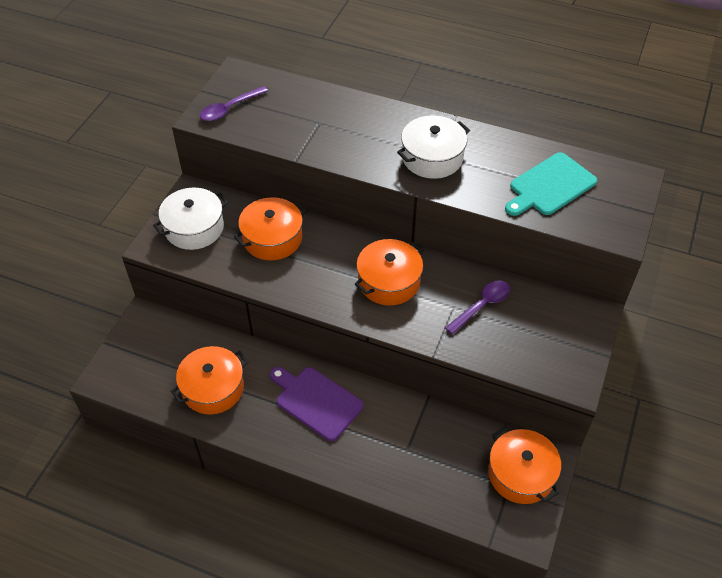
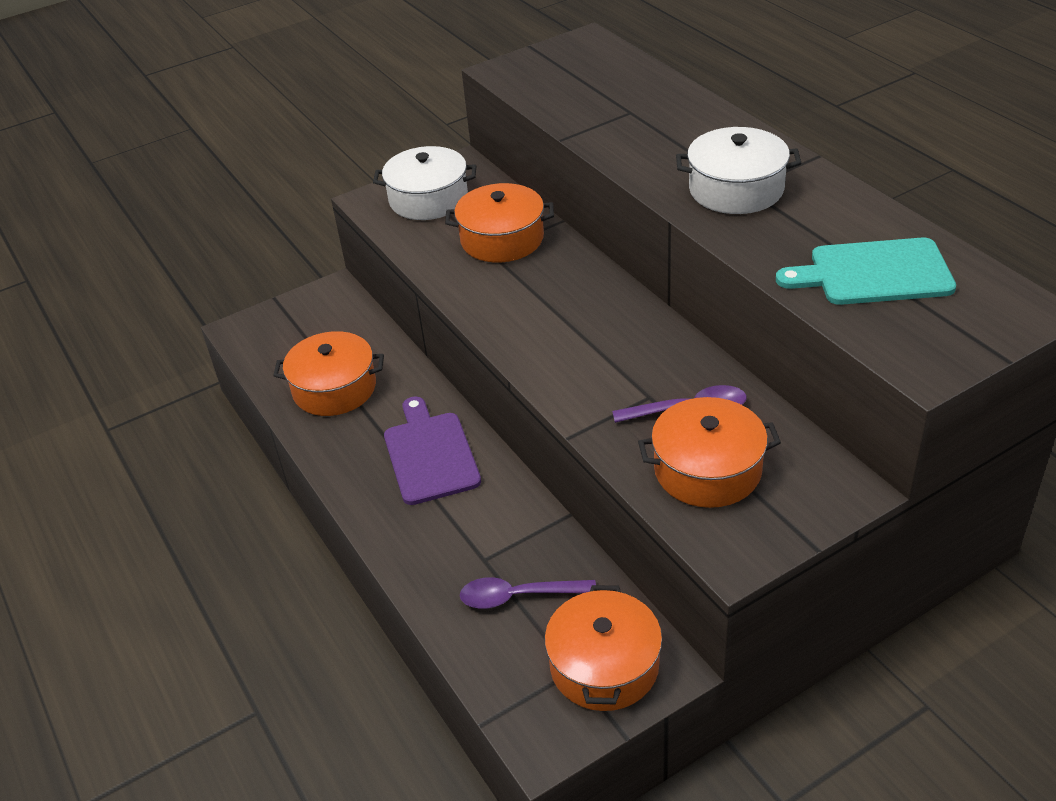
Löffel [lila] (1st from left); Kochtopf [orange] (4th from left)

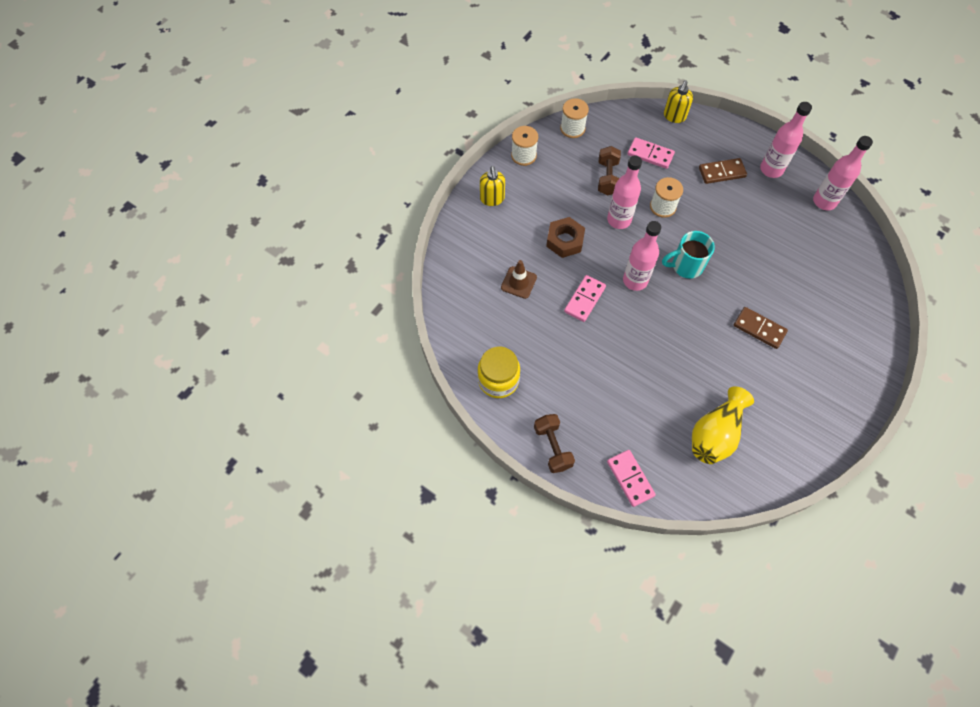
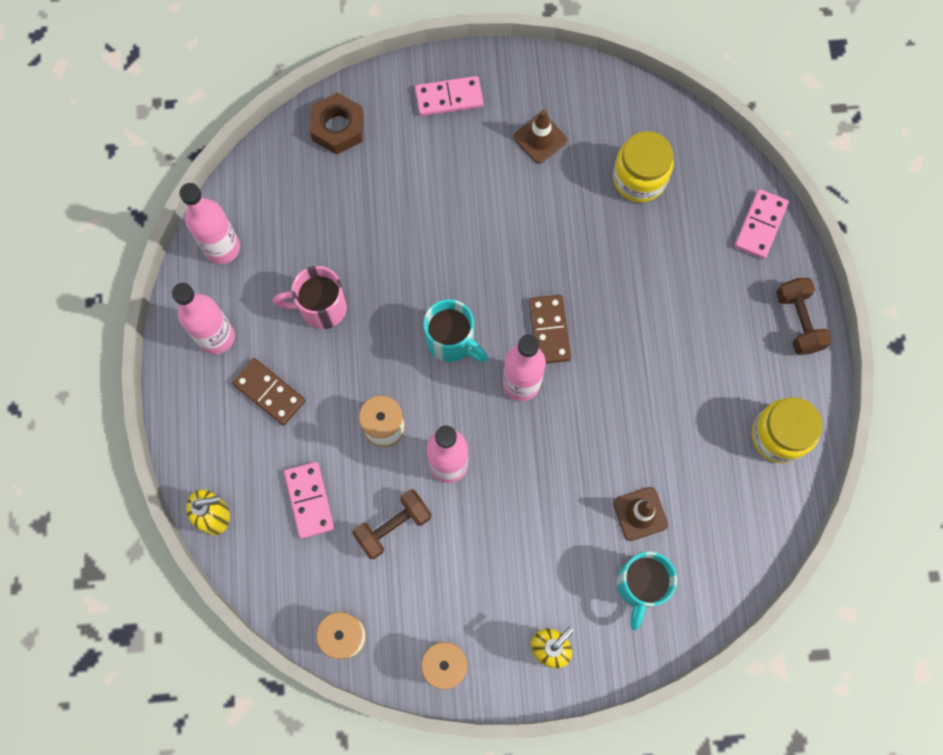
Hantel [braun] (2nd from left); Sechskantmutter [braun]; Dominostein [rosa] (2nd from left); Einmachglas [gelb] (1st from left); Dominostein [braun] (2nd from left); Tasse [rosa]; Leitkegel [braun] (1st from left); Tasse [türkis] (2nd from left)

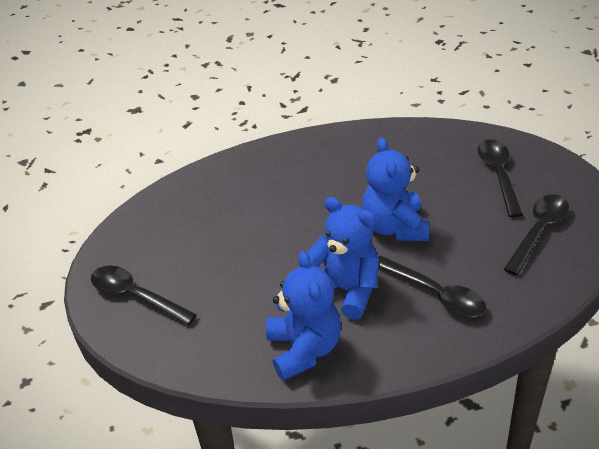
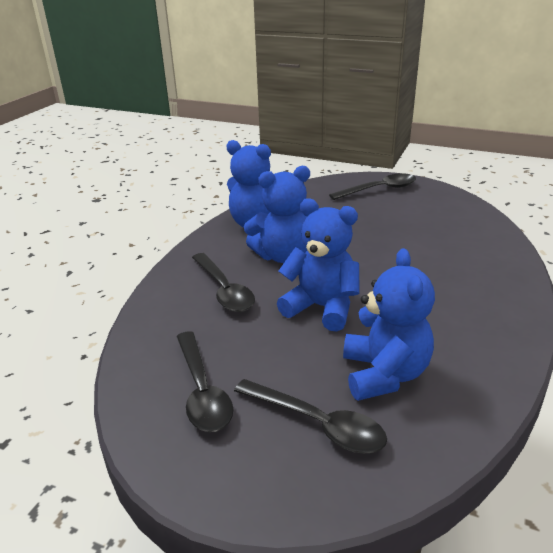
Löffel [schwarz] (2nd from left); Teddybär [blau] (4th from left)

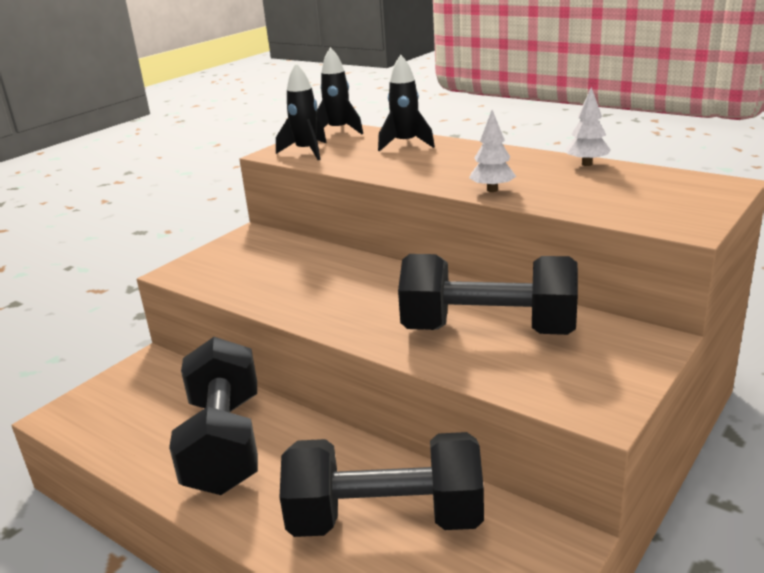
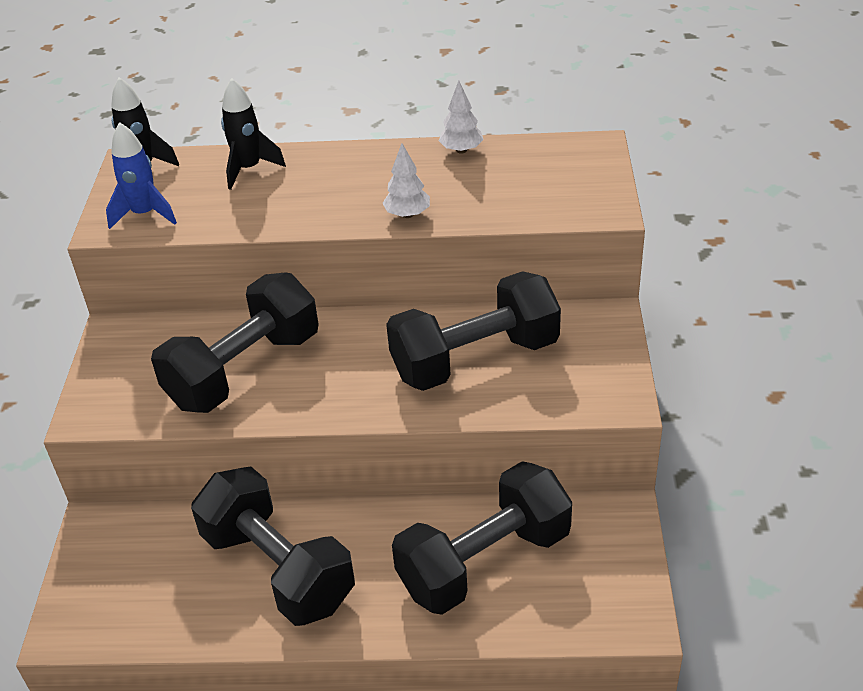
Rakete [blau]; Hantel [schwarz] (1st from left)

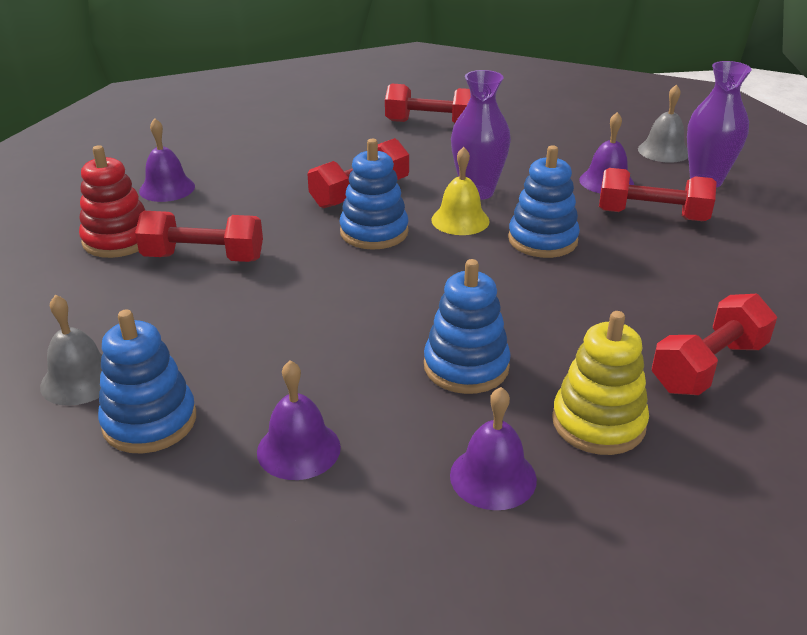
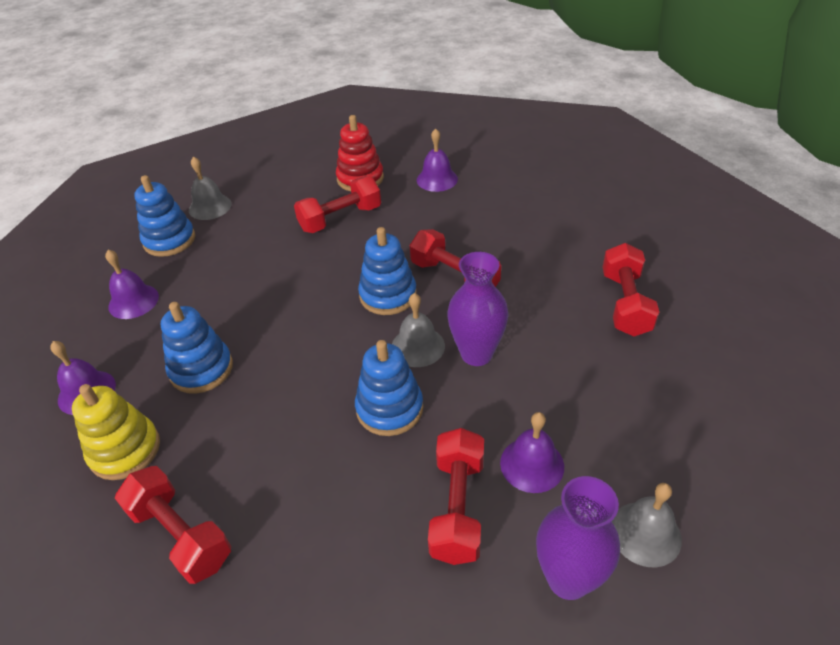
Hantel [rot] (2nd from left); Glocke [grau] (2nd from left)

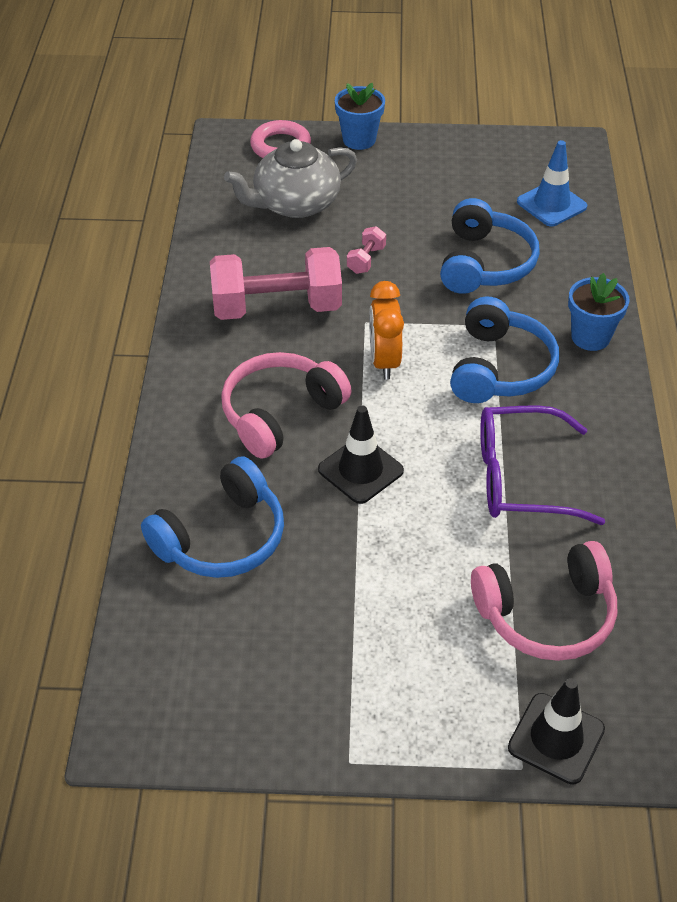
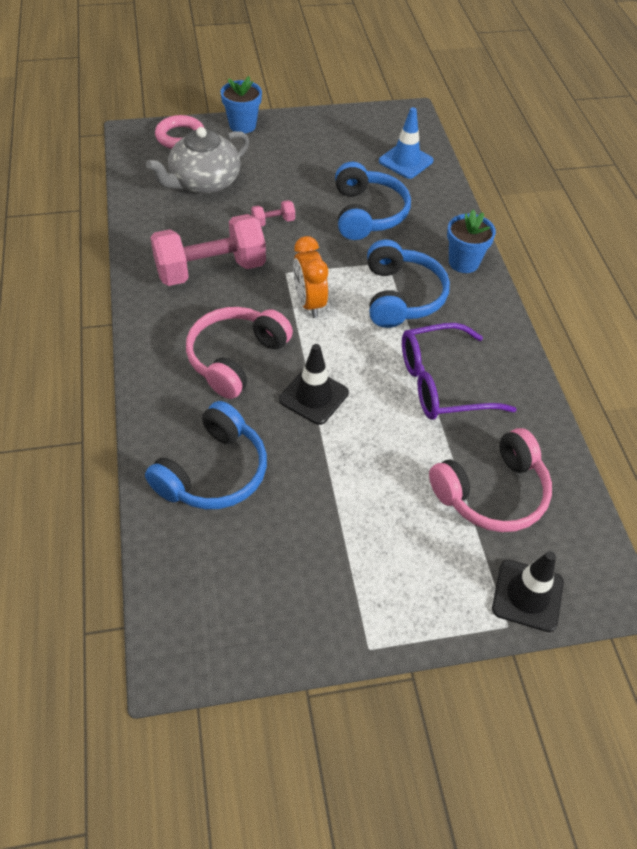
Hantel [rosa] (2nd from left)

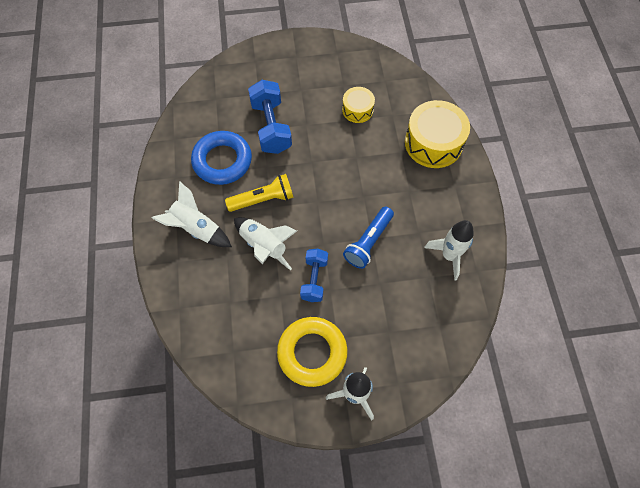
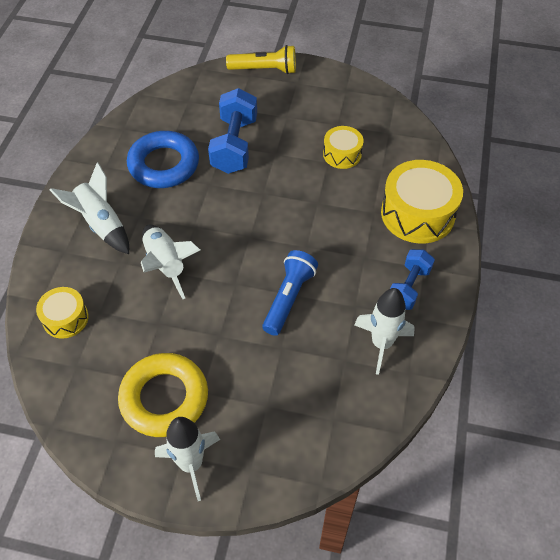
Taschenlampe [gelb]; Hantel [blau] (2nd from left); Taschenlampe [blau]; Trommel [gelb] (1st from left)

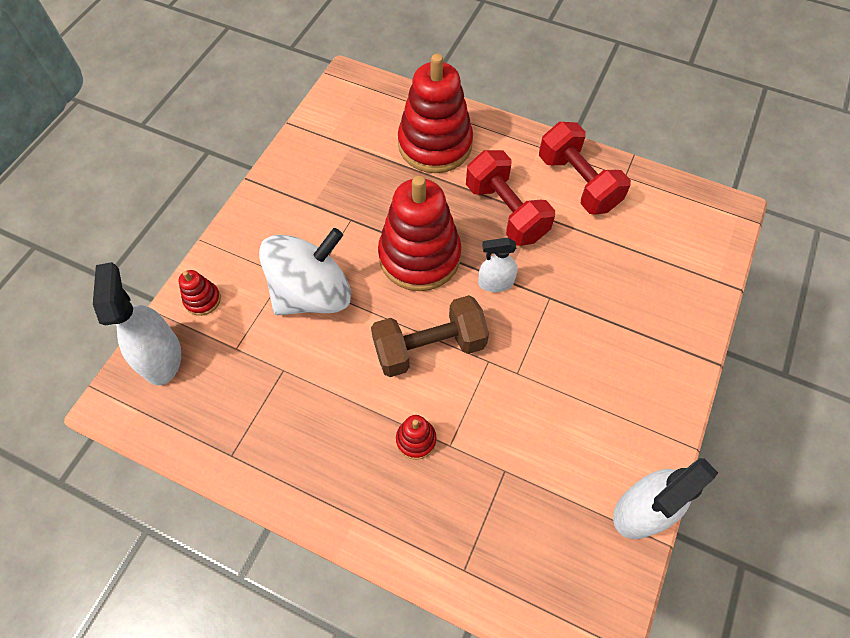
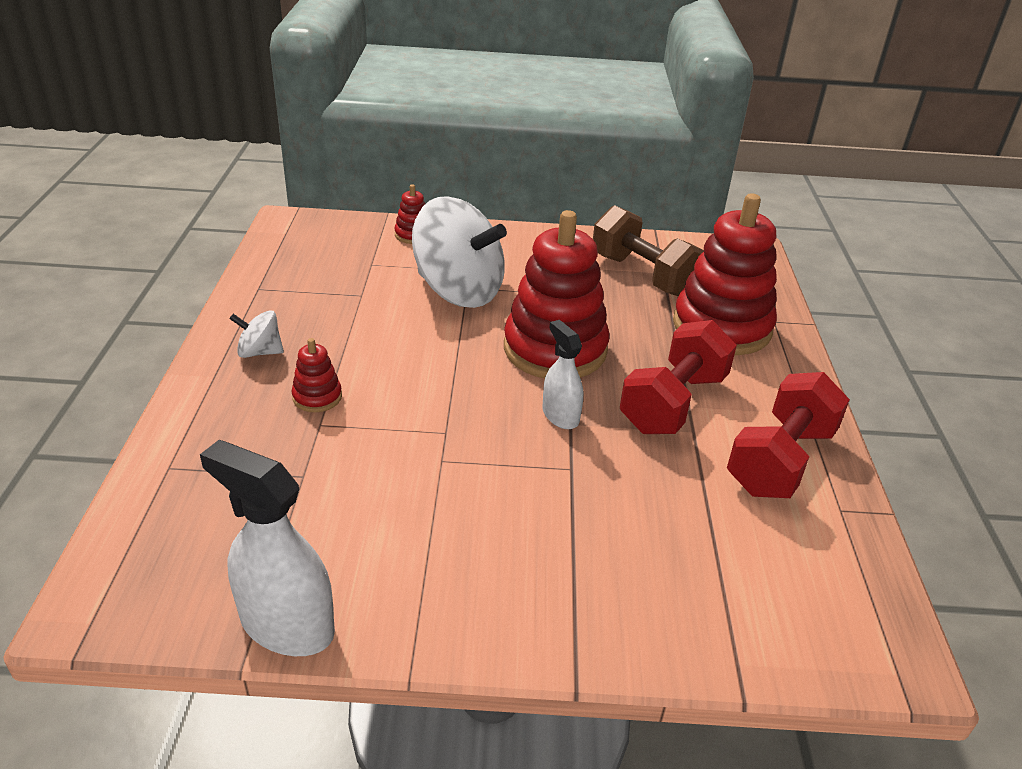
Sprühflasche [weiß] (1st from left in the first image); Hantel [braun]; Kreisel [weiß] (1st from left)

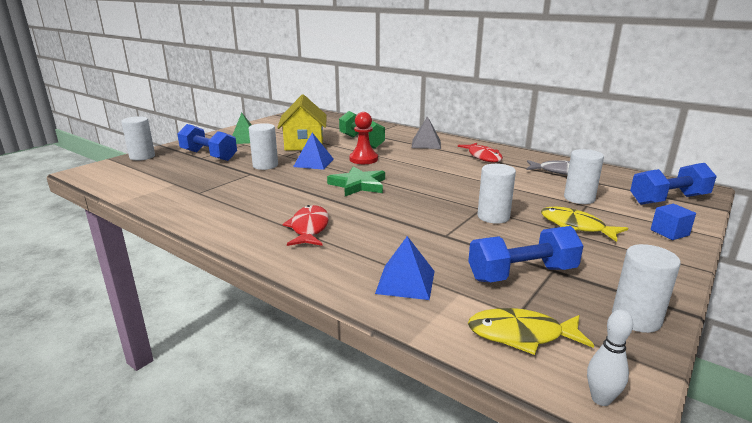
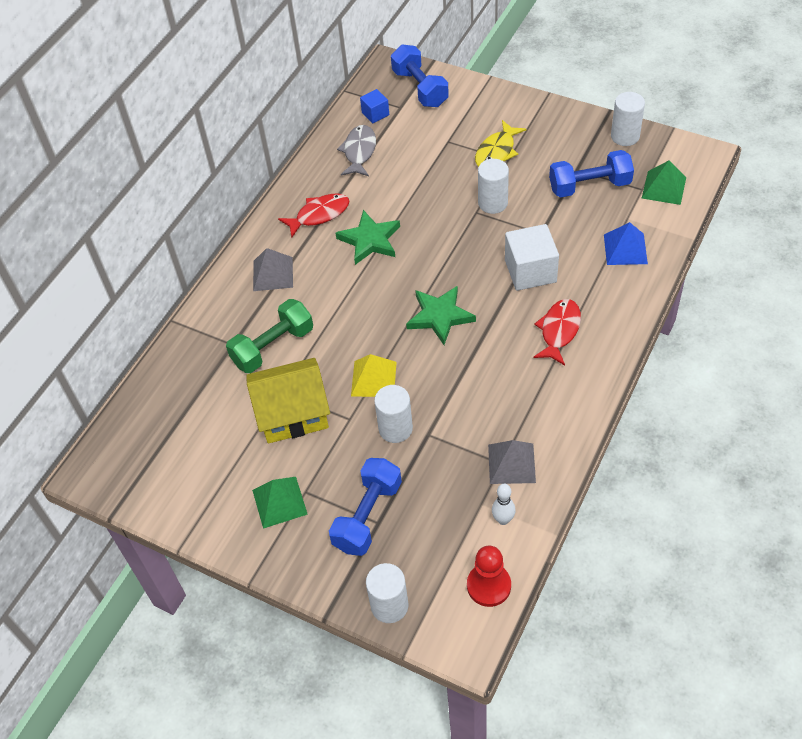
Fisch [rot] (2nd from left); Pyramide [gelb]; Bauer [rot]; Hantel [blau] (3rd from left); Pyramide [grün] (2nd from left); Vollzylinder [weiß] (4th from left in the first image); Bowlingkegel [weiß]; Kubus [blau]; Stern [grün] (1st from left); Pyramide [grau] (2nd from left); Kubus [weiß]

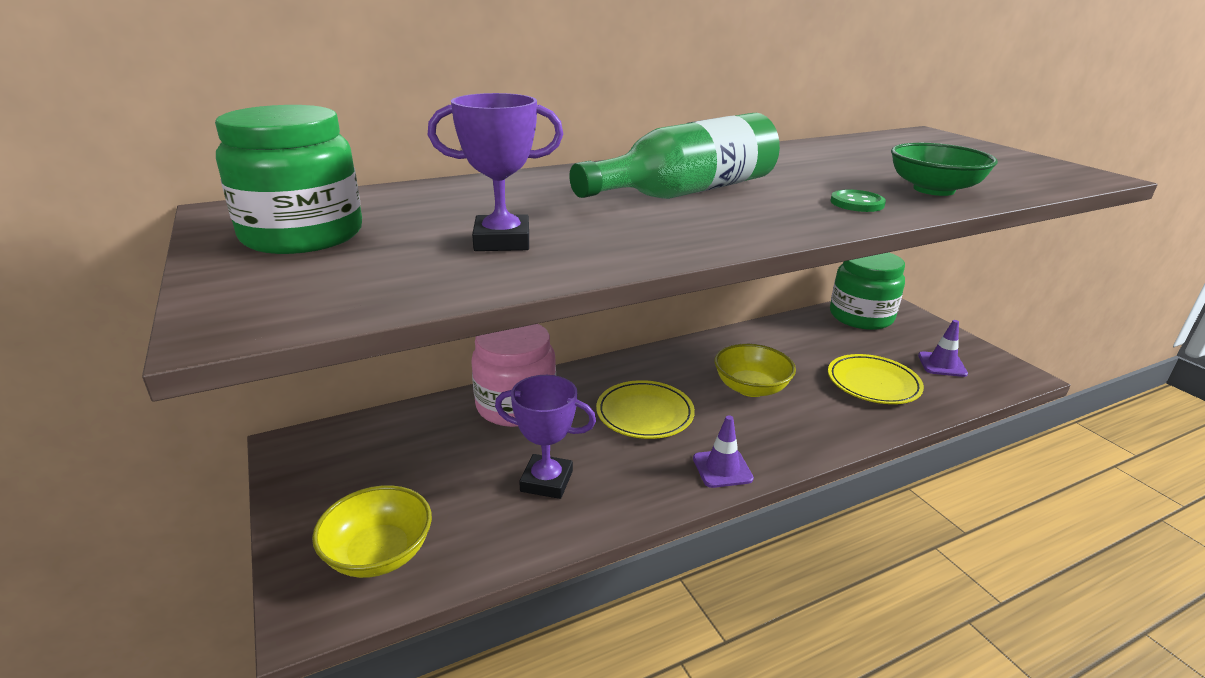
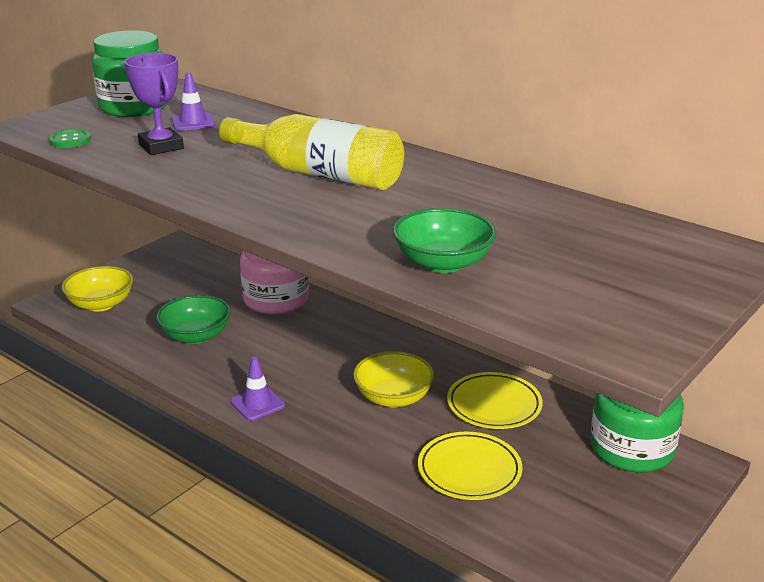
Schüssel [grün] (1st from left); Flasche [gelb]; Teller [gelb] (2nd from left); Knopf [grün]; Leitkegel [lila] (1st from left)

